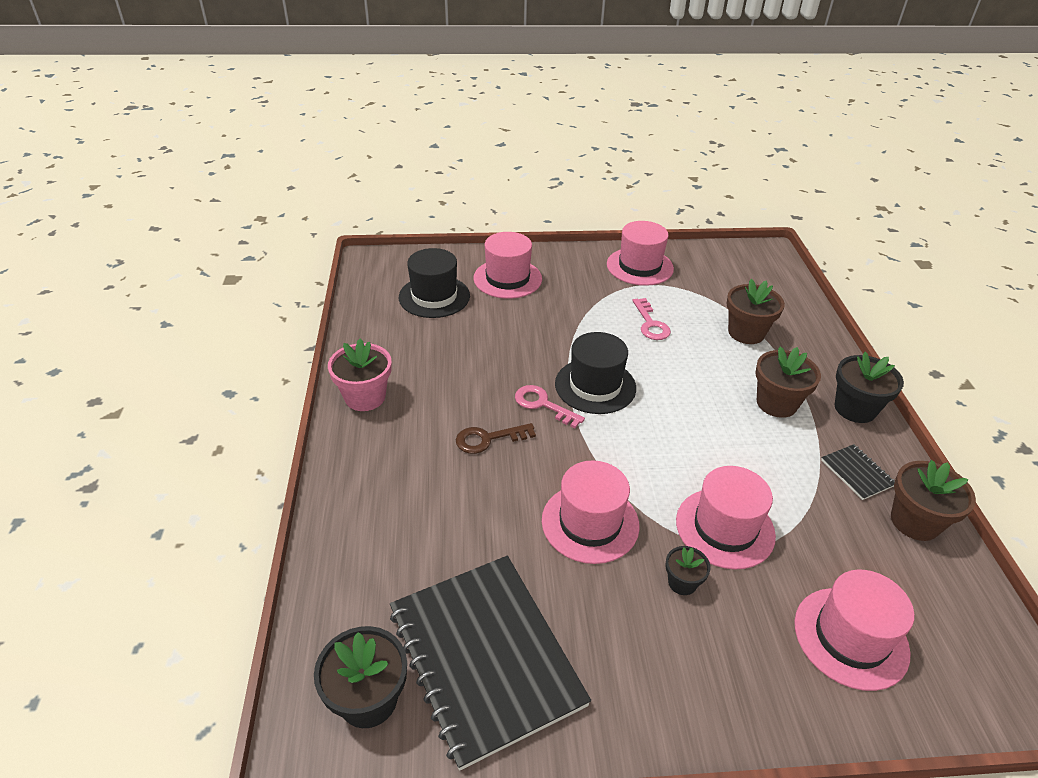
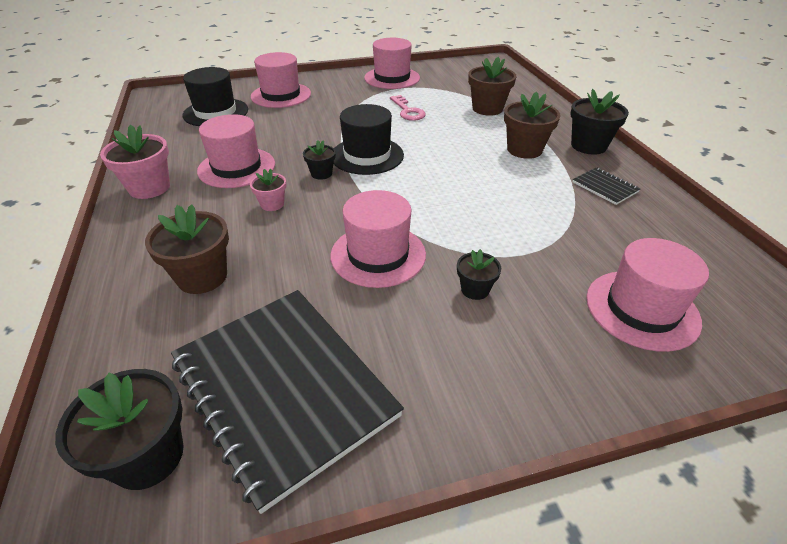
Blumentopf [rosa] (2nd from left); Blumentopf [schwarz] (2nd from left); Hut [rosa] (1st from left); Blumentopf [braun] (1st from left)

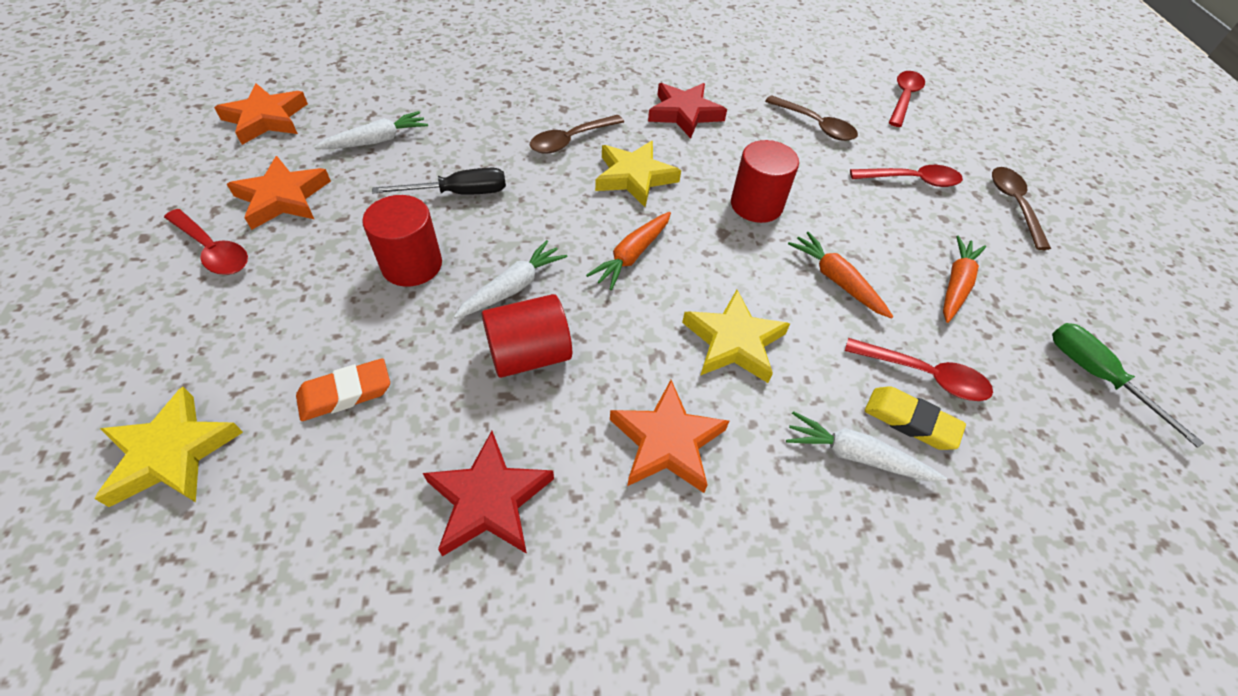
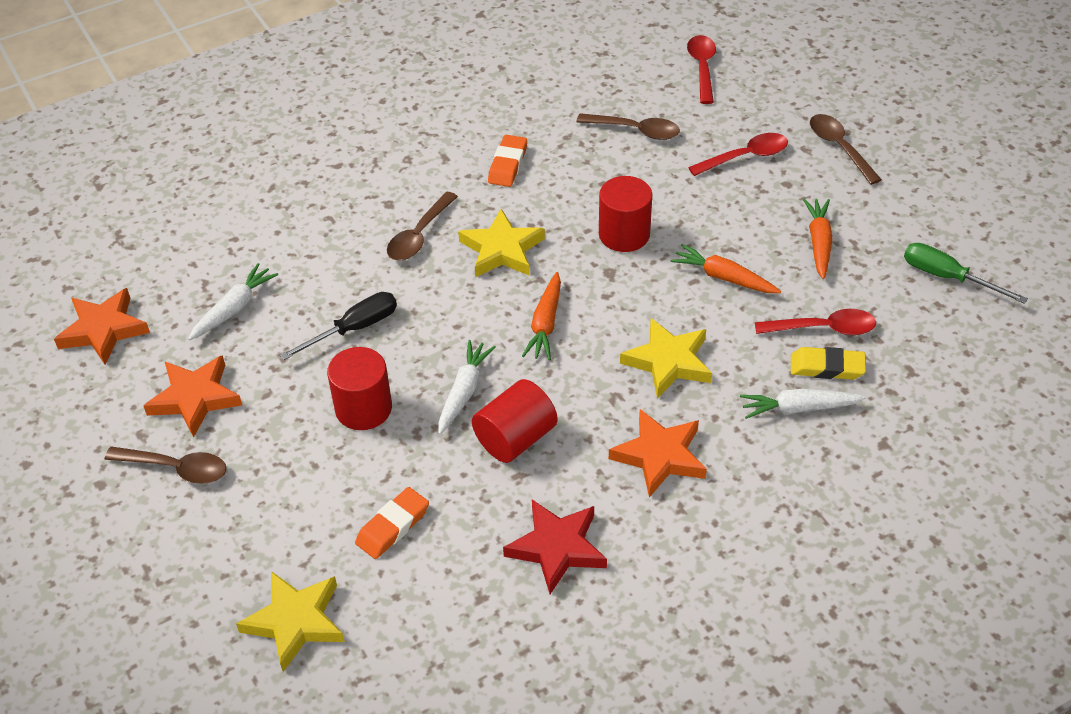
Löffel [braun] (1st from left); Radiergummi [orange] (2nd from left)

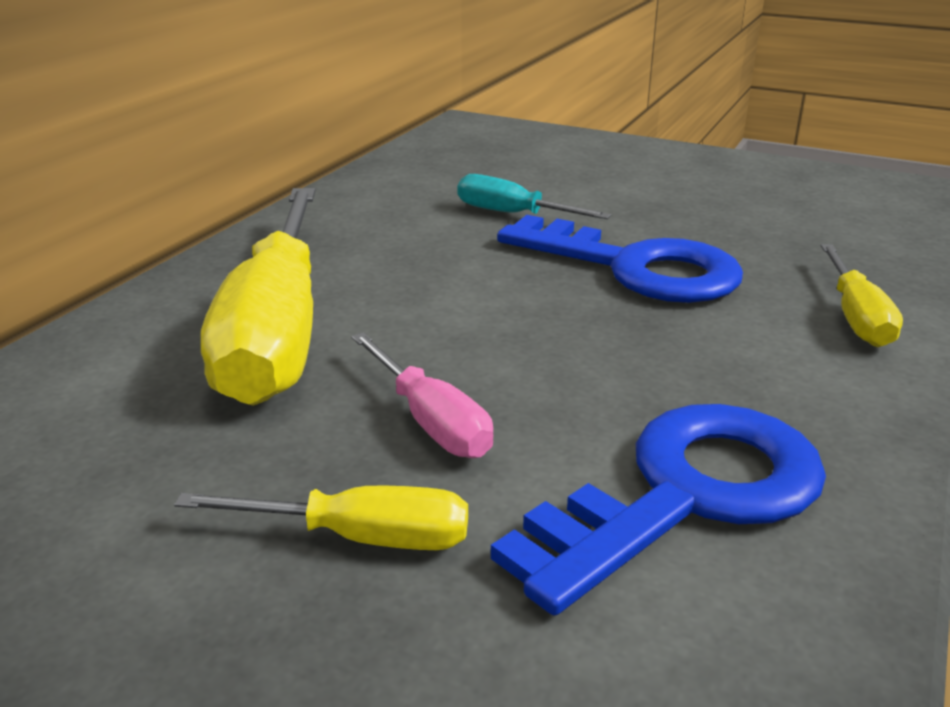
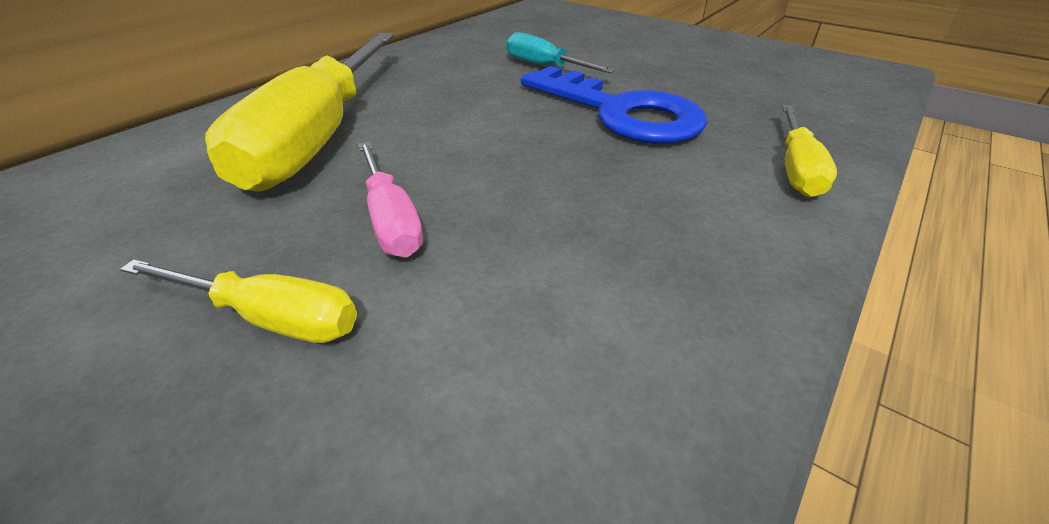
Schlüssel [blau] (2nd from left in the first image)

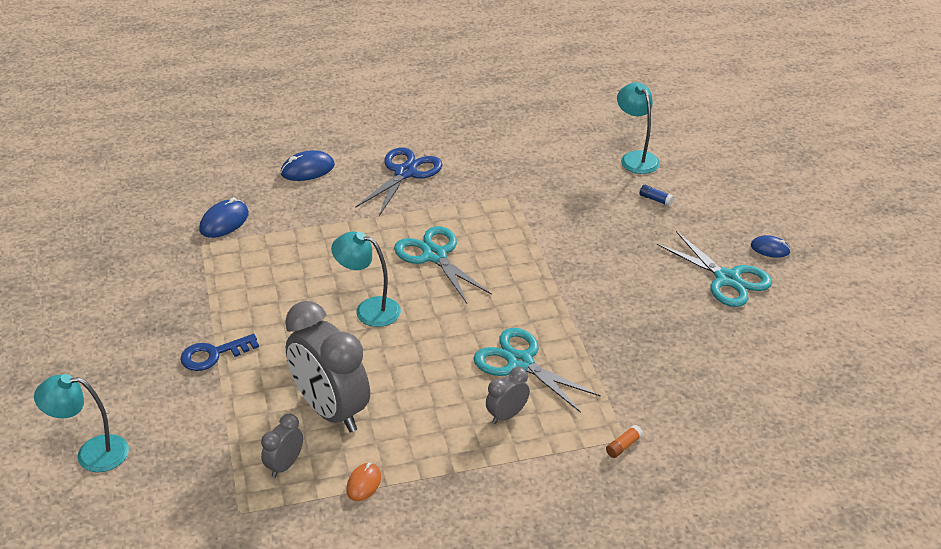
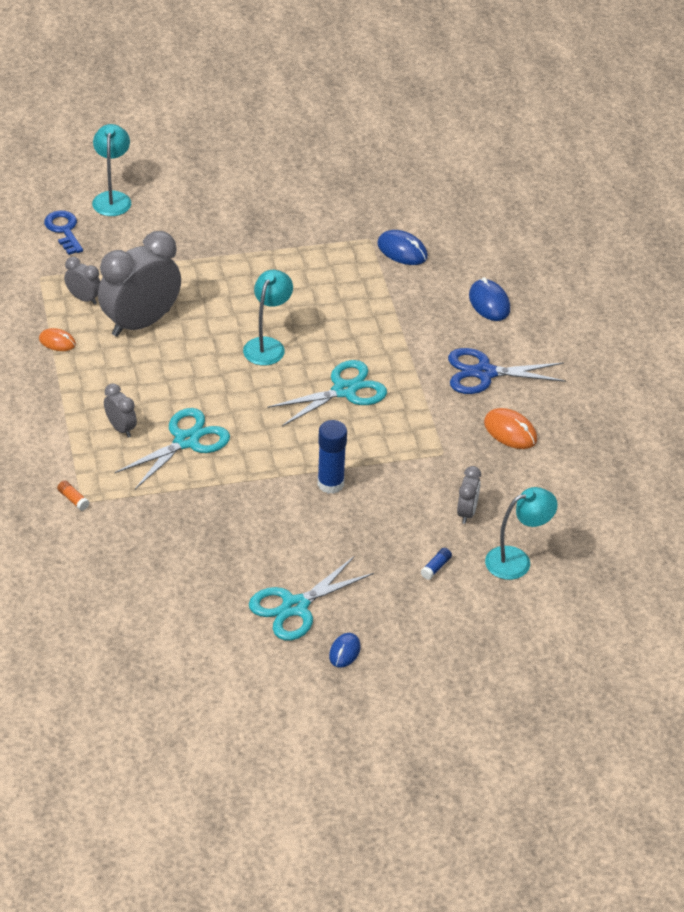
Schlüssel [blau]; Schere [blau]; Klebestift [blau] (1st from left); Wecker [grau] (4th from left); Computermaus [orange] (2nd from left)

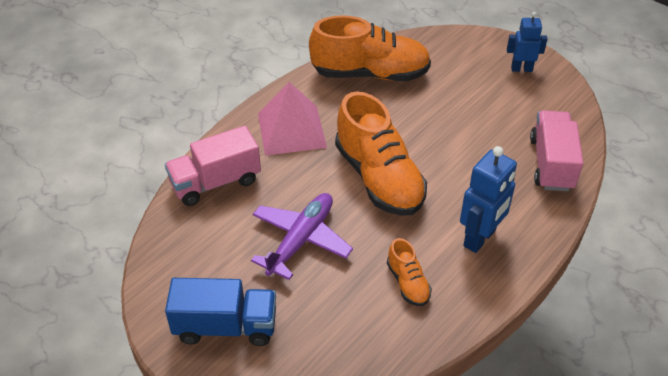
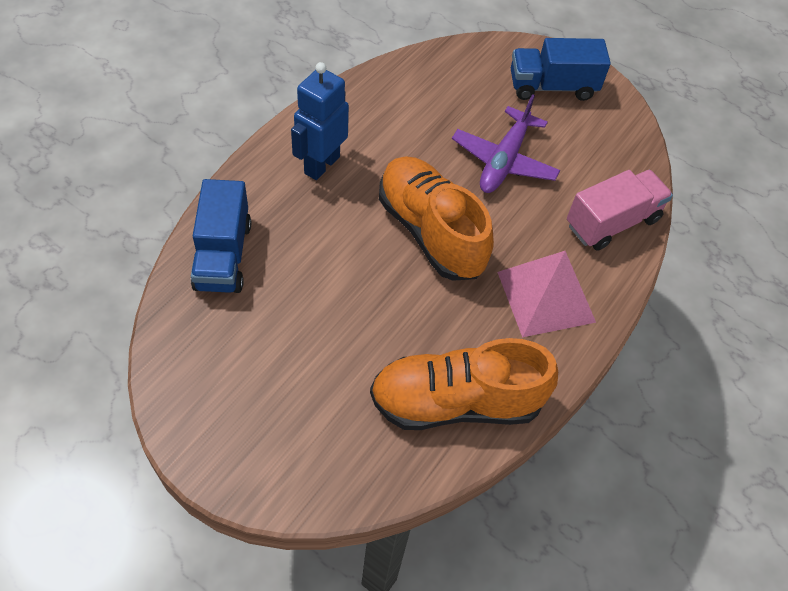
Schuh [orange] (3rd from left in the first image); Roboter [blau] (2nd from left in the first image); Lastwagen [blau] (1st from left)

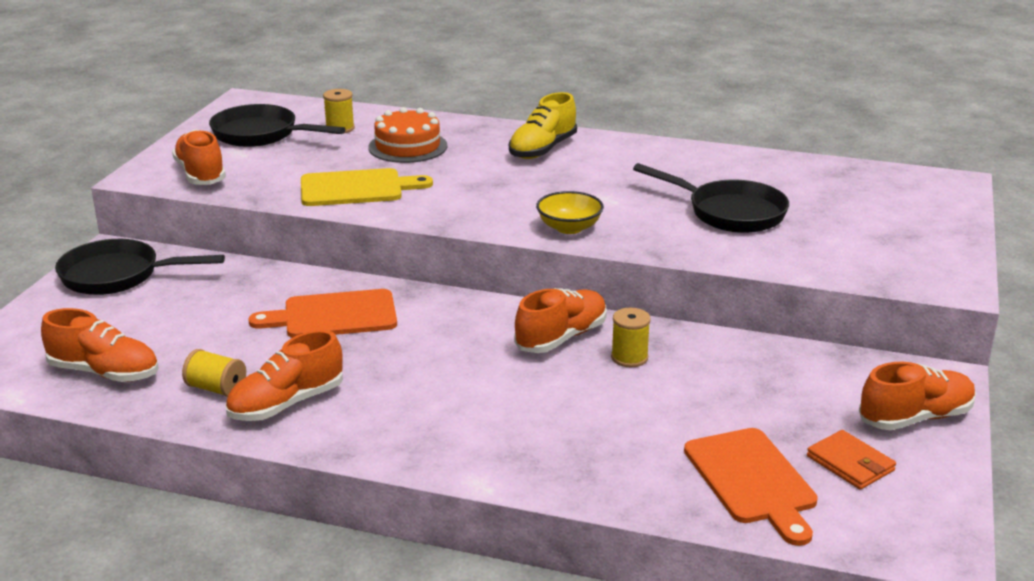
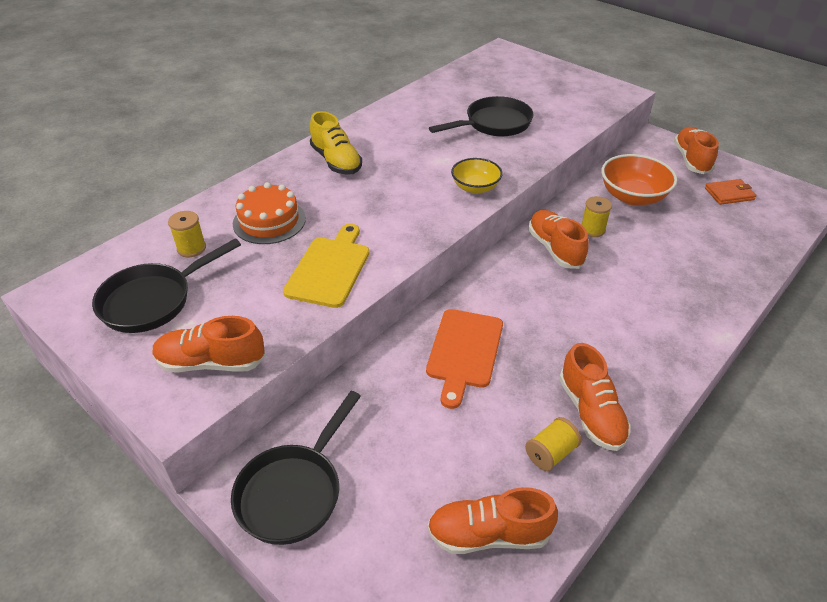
Schuh [orange] (2nd from left); Schneidebrett [orange] (2nd from left in the first image); Schüssel [orange]

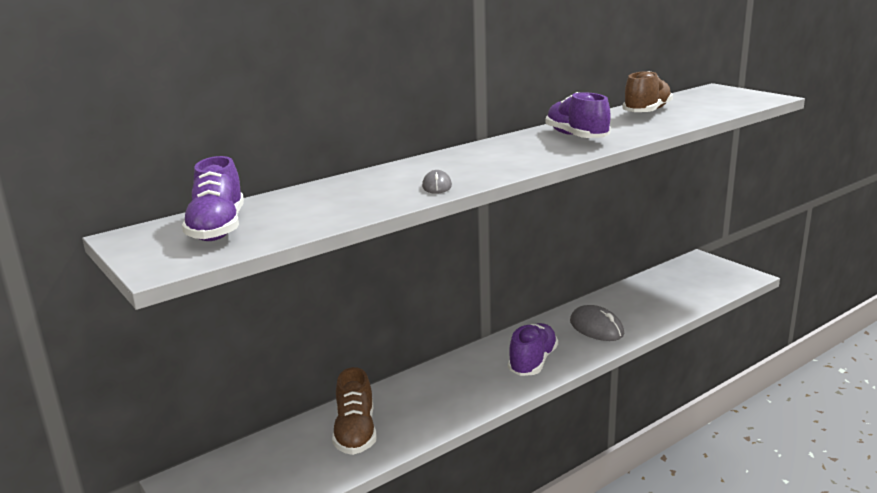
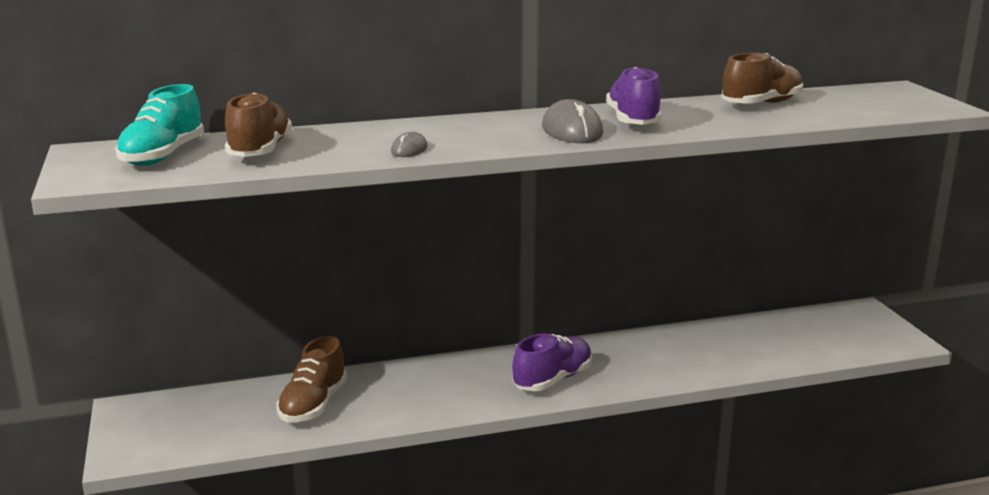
Schuh [türkis]; Computermaus [grau] (2nd from left); Schuh [braun] (1st from left)

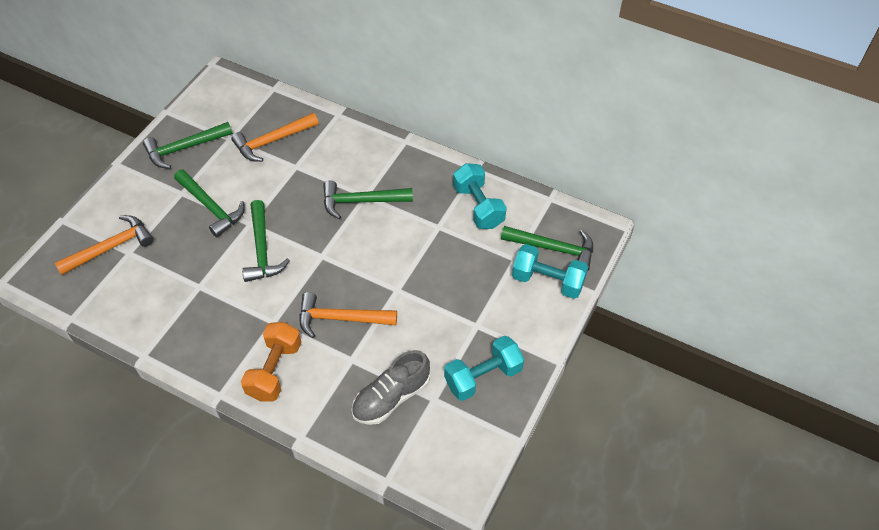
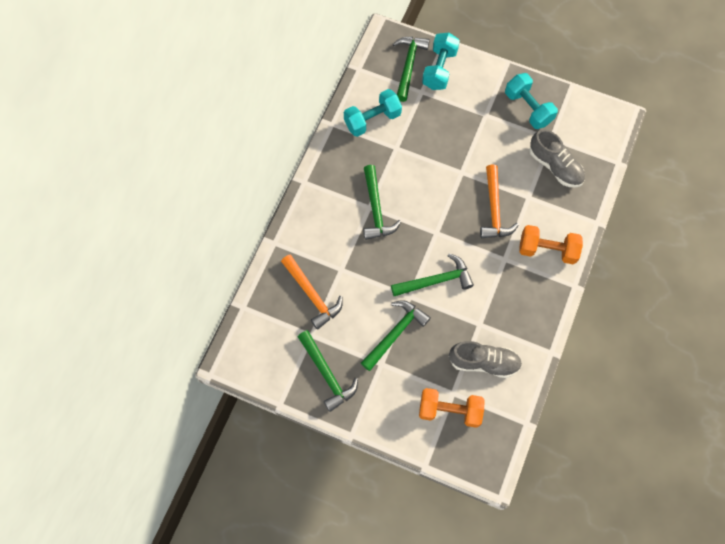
Hantel [orange] (1st from left); Schuh [grau] (1st from left)

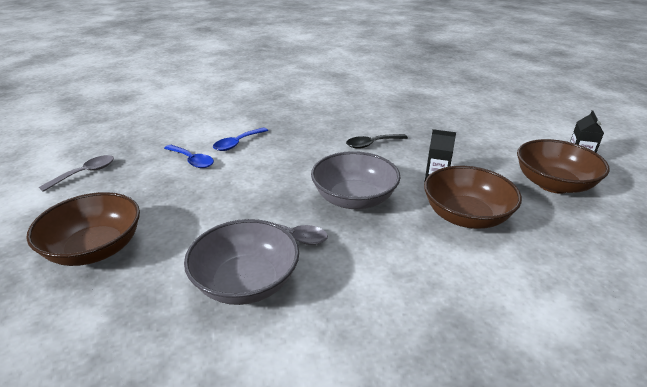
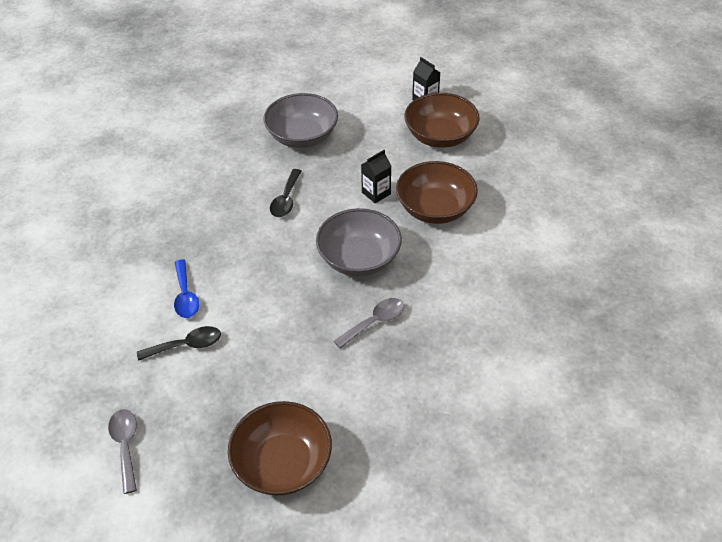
Löffel [schwarz] (1st from left); Schüssel [grau] (1st from left)

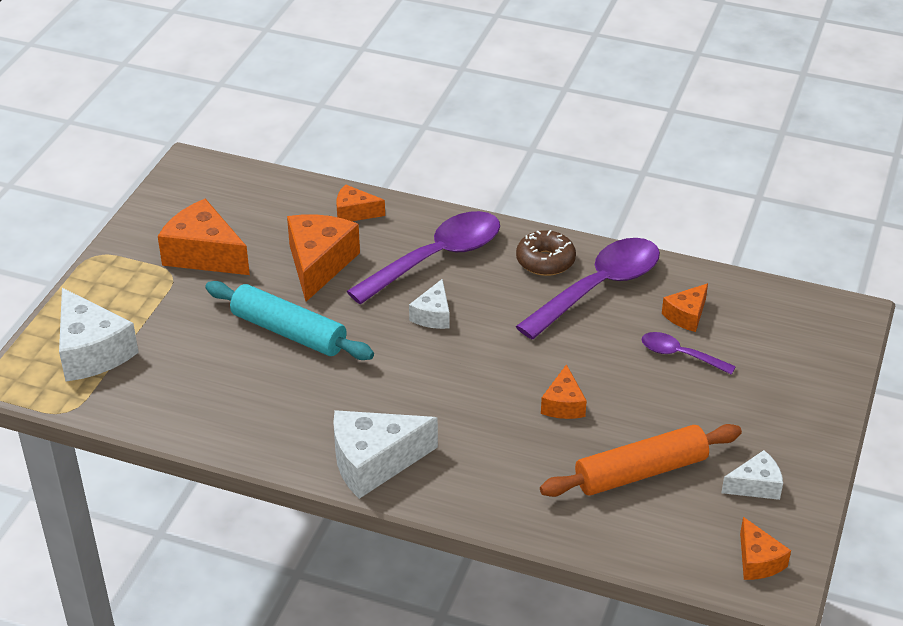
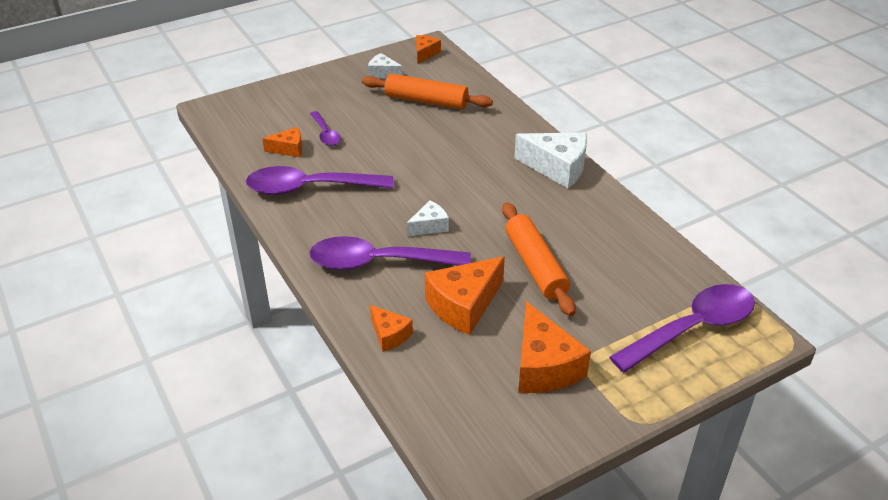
Löffel [lila] (4th from left); Nudelholz [orange] (2nd from left); Donut [braun]; Käse [orange] (4th from left in the first image)

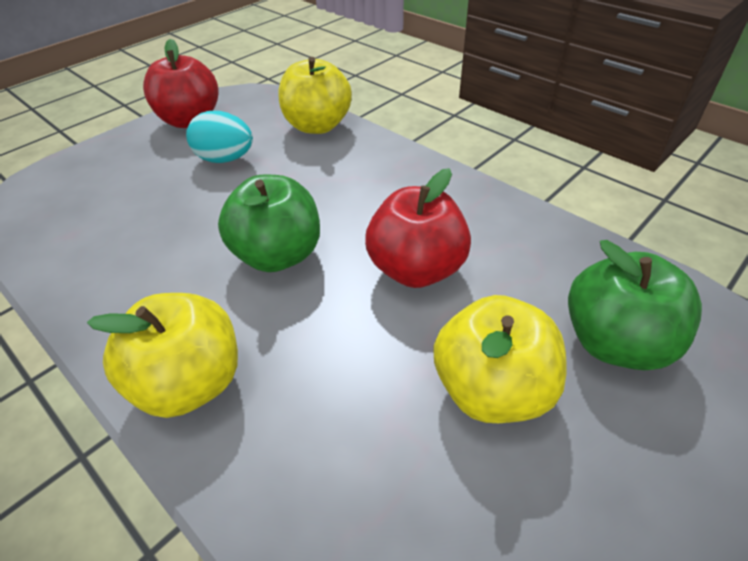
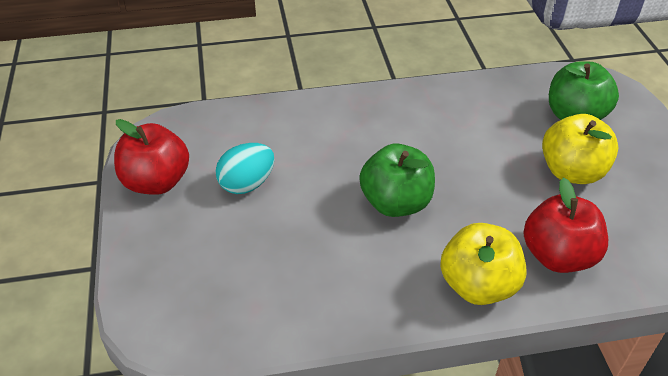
Apfel [gelb] (2nd from left in the first image); Apfel [rot] (2nd from left)

